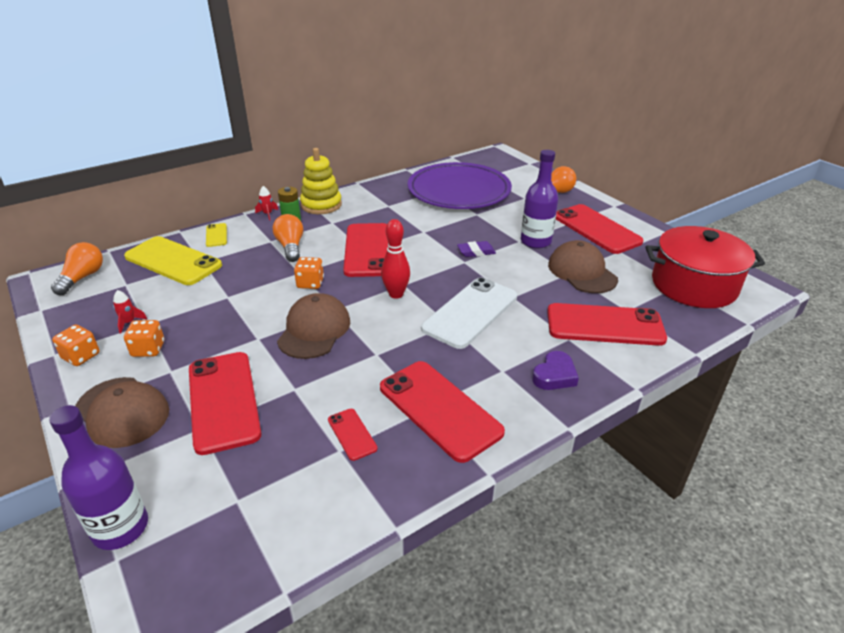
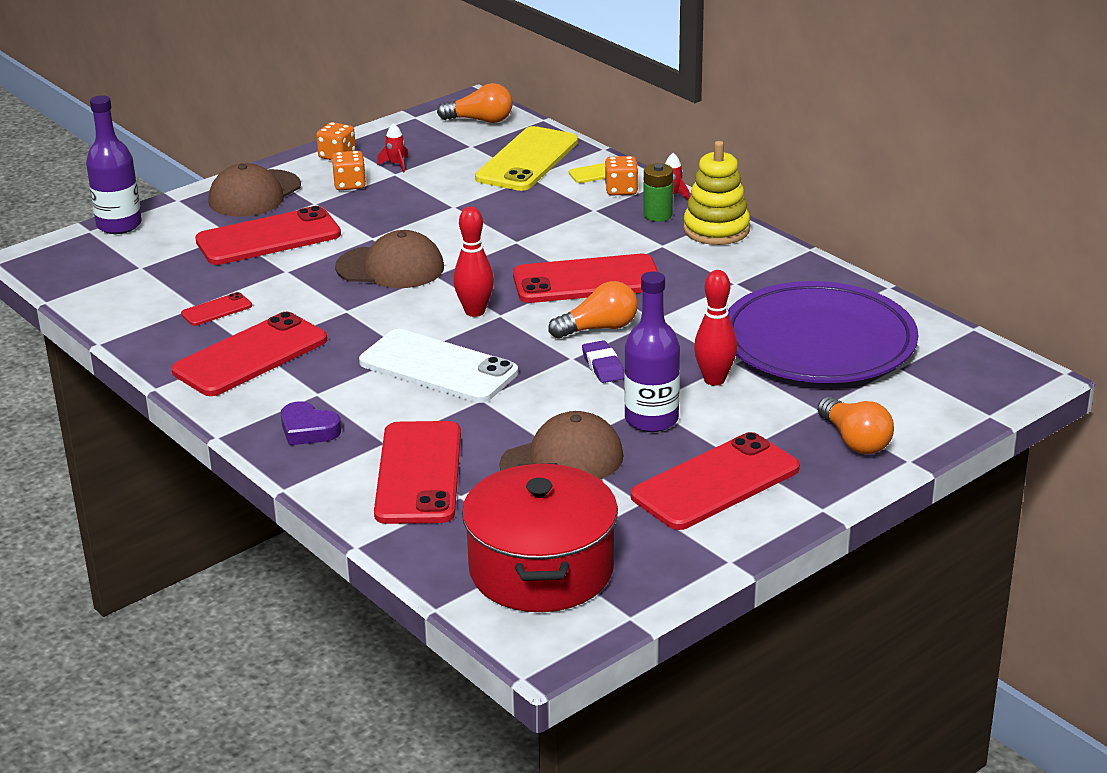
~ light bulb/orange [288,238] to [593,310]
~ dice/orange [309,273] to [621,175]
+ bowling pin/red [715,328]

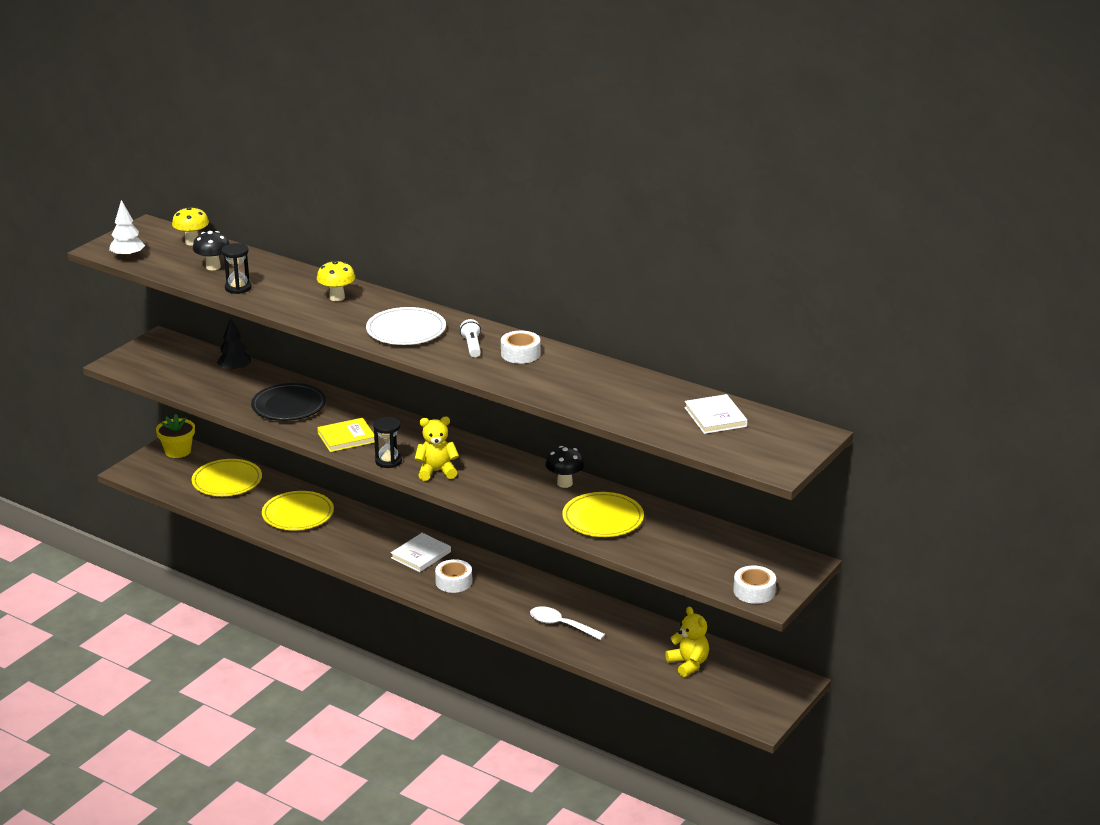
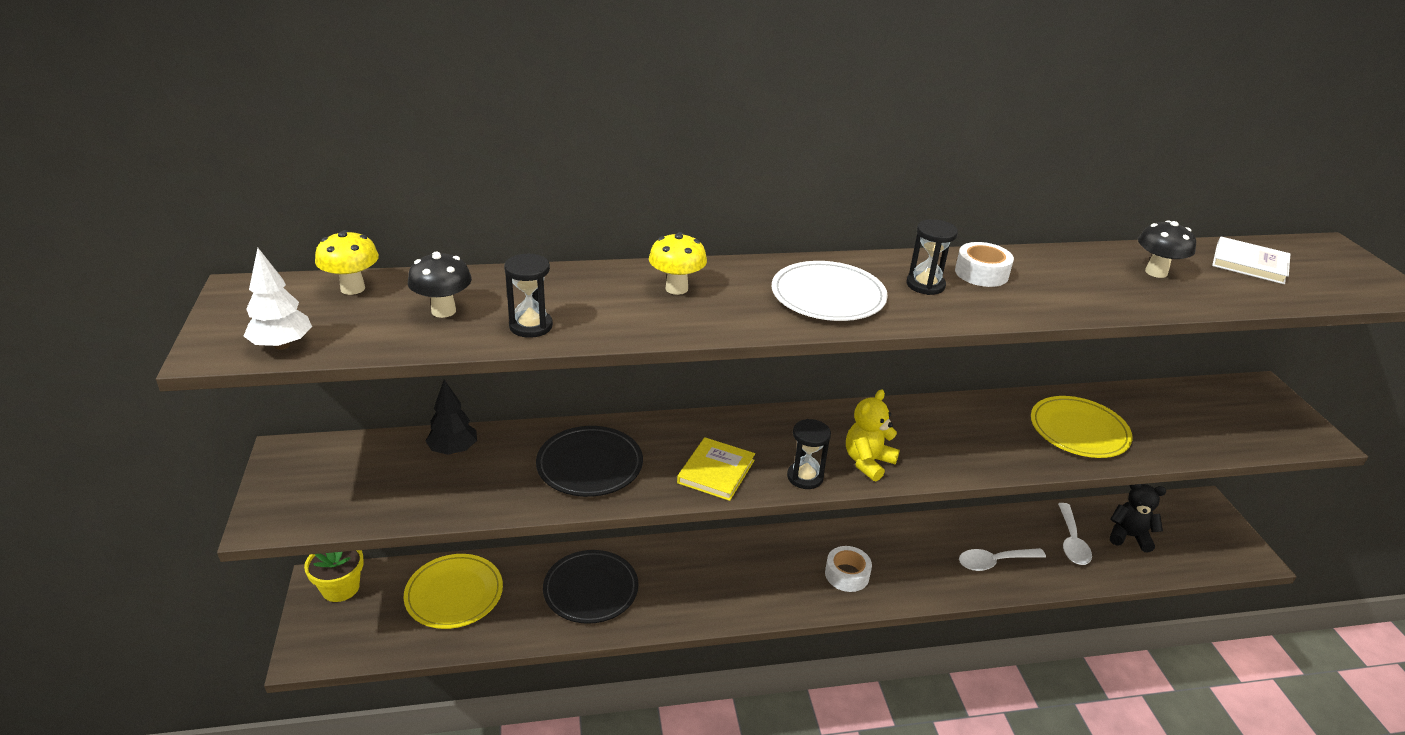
~ flashlight/white [470,338] to hourglass/black [932,257]
~ mushroom/black [565,467] to [1167,249]
~ plate/yellow [298,510] to plate/black [591,587]
- book/white [421,552]
- tape/white [754,584]
~ teddy bear/yellow [687,642] to teddy bear/black [1138,518]
+ spoon/white [1075,534]

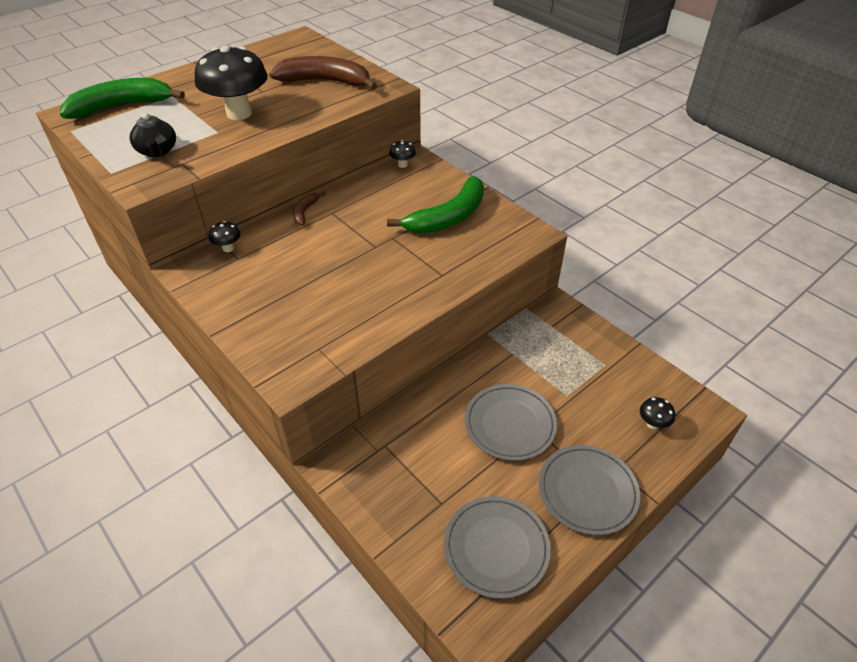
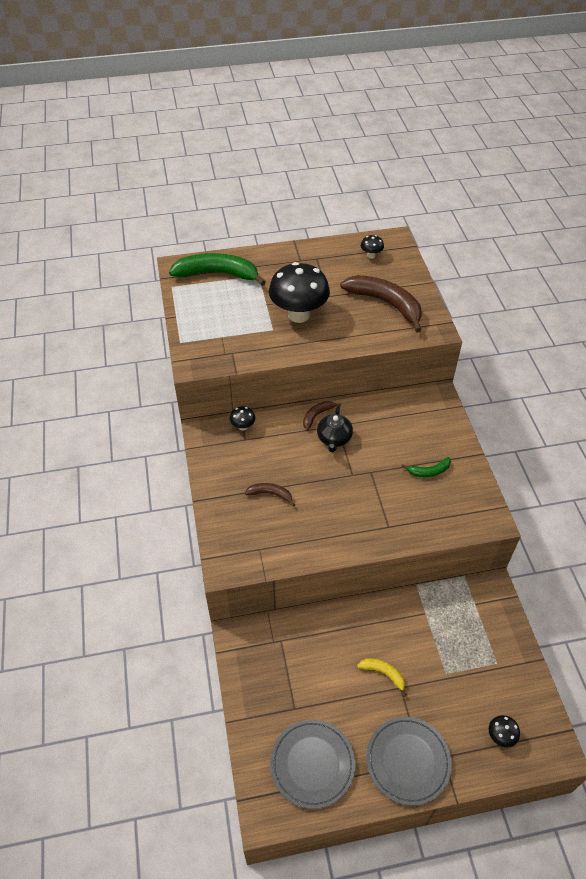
~ teapot/black [153,135] to [335,429]
~ mushroom/black [402,154] to [372,247]
~ banana/green [435,204] = [426,467] x0.47
~ plate/grey [511,422] to banana/yellow [381,677]
+ banana/brown [270,495]

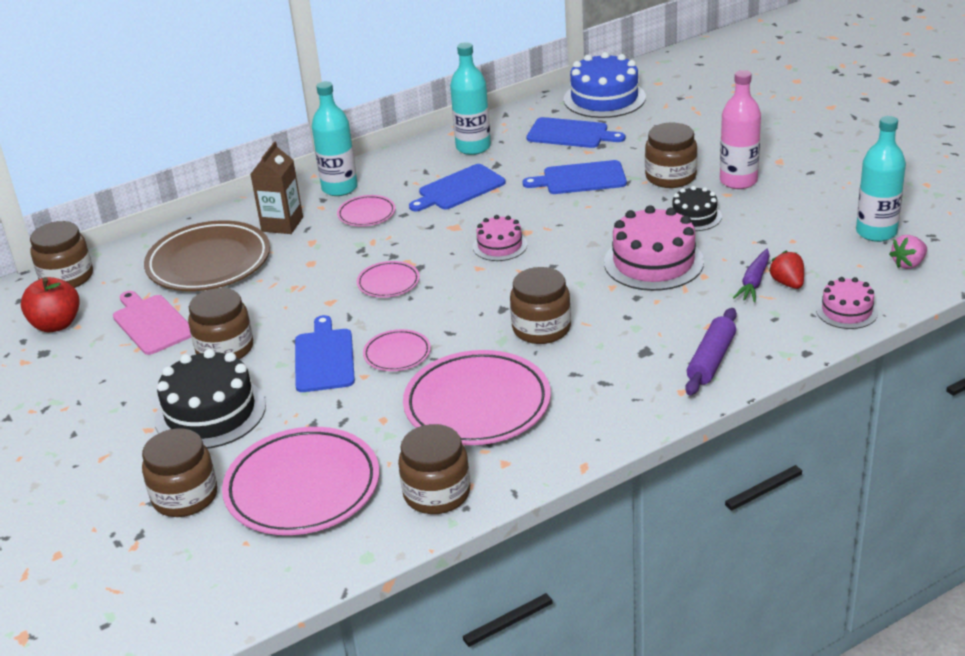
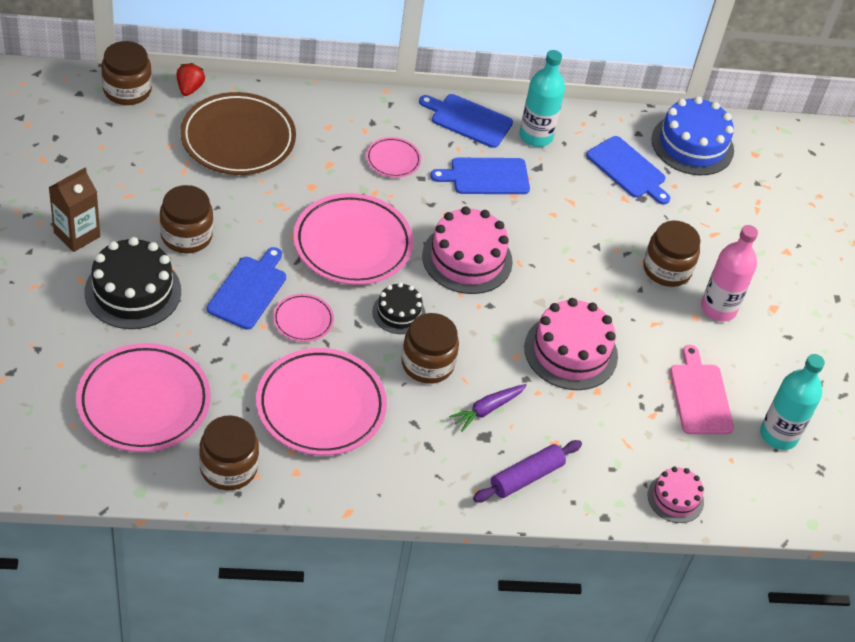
- bottle/turquoise [335,138]
~ carton/brown [276,187] to [74,210]
~ cutting board/blue [575,177] to [466,121]
~ cake/black [697,208] to [399,308]
~ cake/pink [500,238] = [467,250] x1.76
- strawberry/pink [908,252]
~ carrot/purple [751,275] to [488,407]
~ strawberry/red [786,270] to [191,79]
~ plate/pink [388,279] = [353,239] x2.05
- apple/red [50,304]
~ cutting board/pink [152,323] to [702,389]
- jar/brown [180,472]

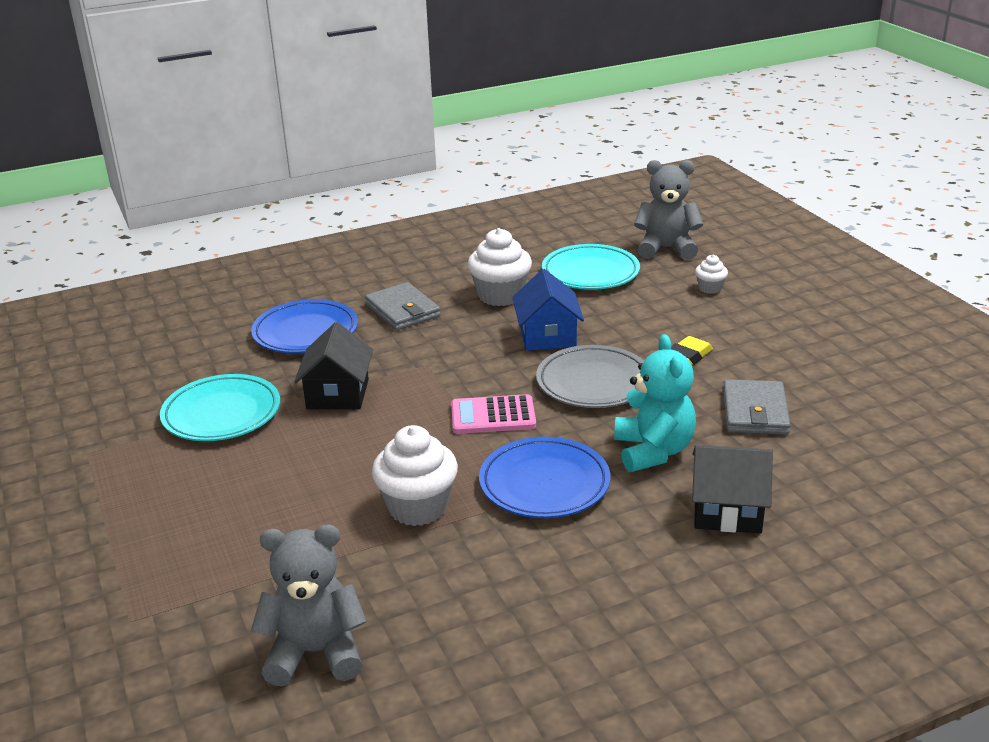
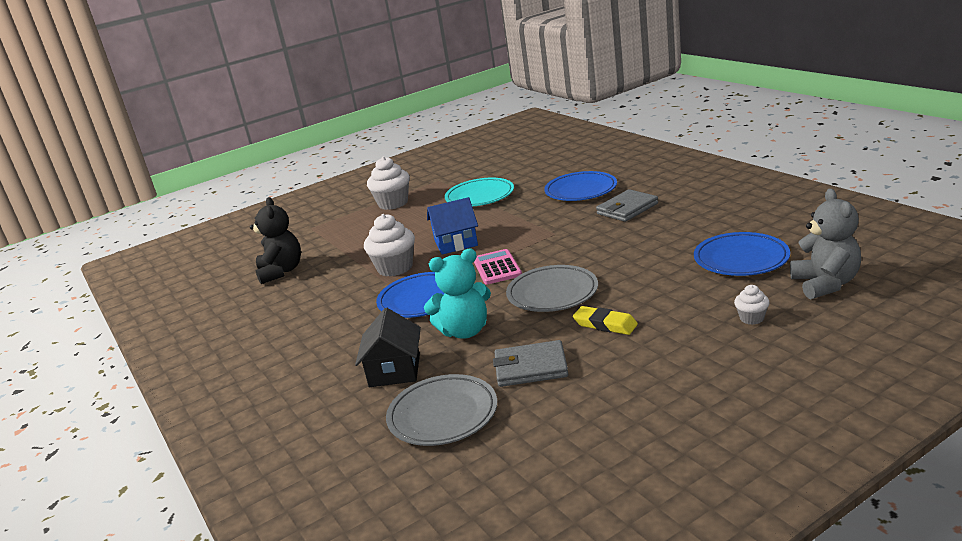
~ cupcake/white [499,267] to [388,183]
~ plate/turquoise [591,267] to plate/blue [742,254]
~ house/blue [548,310] to [452,226]
- house/black [333,365]
~ teddy bear/grey [309,605] to teddy bear/black [275,240]
+ plate/grey [441,410]

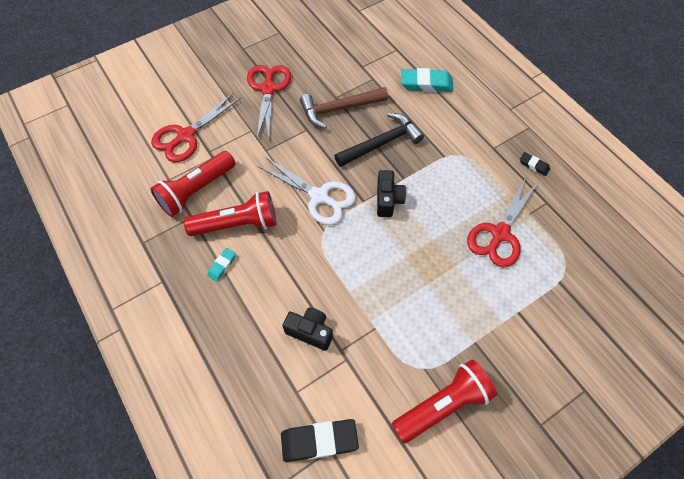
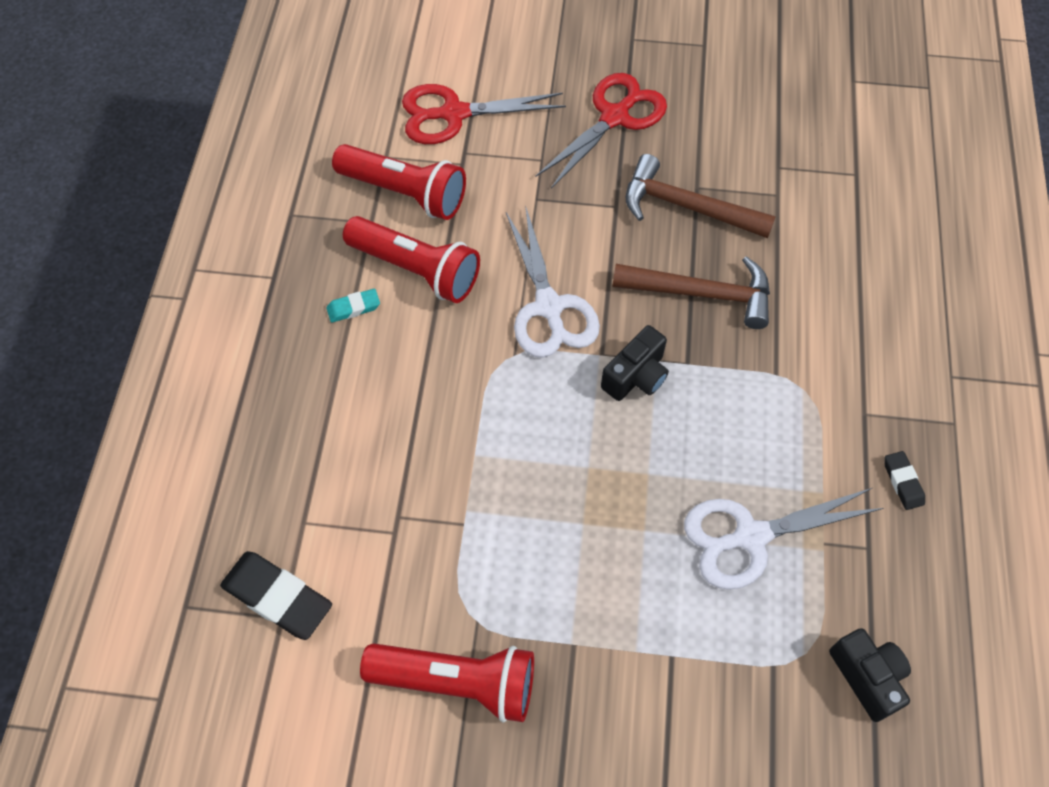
- eraser/turquoise [427,80]
~ hammer/black [379,140] to hammer/brown [691,292]
~ flashlight/red [192,184] = [399,182] 150 degrees counterclockwise
~ scissors/red [503,223] to scissors/white [784,539]
~ camera/black [307,329] to [870,675]

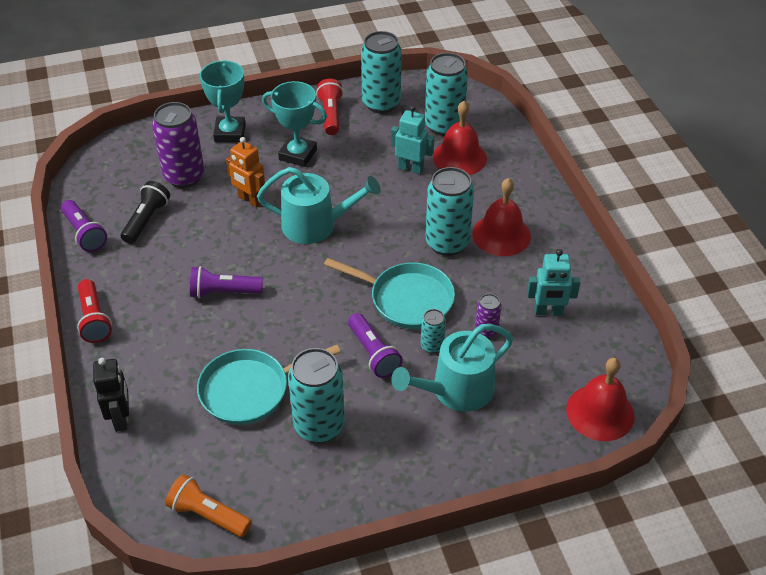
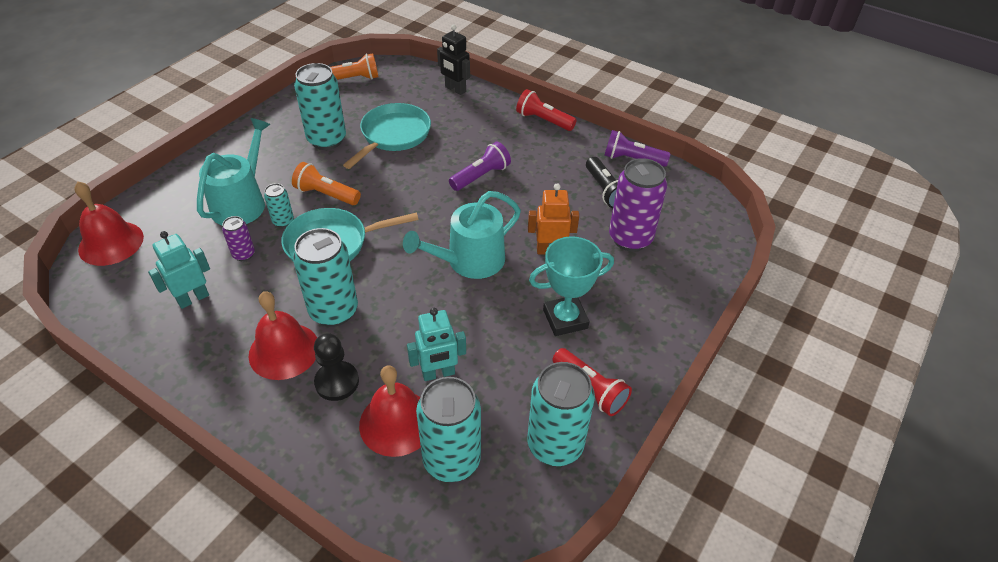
- trophy/turquoise [223,101]
~ flashlight/purple [375,345] to flashlight/orange [326,183]
+ pawn/black [336,367]

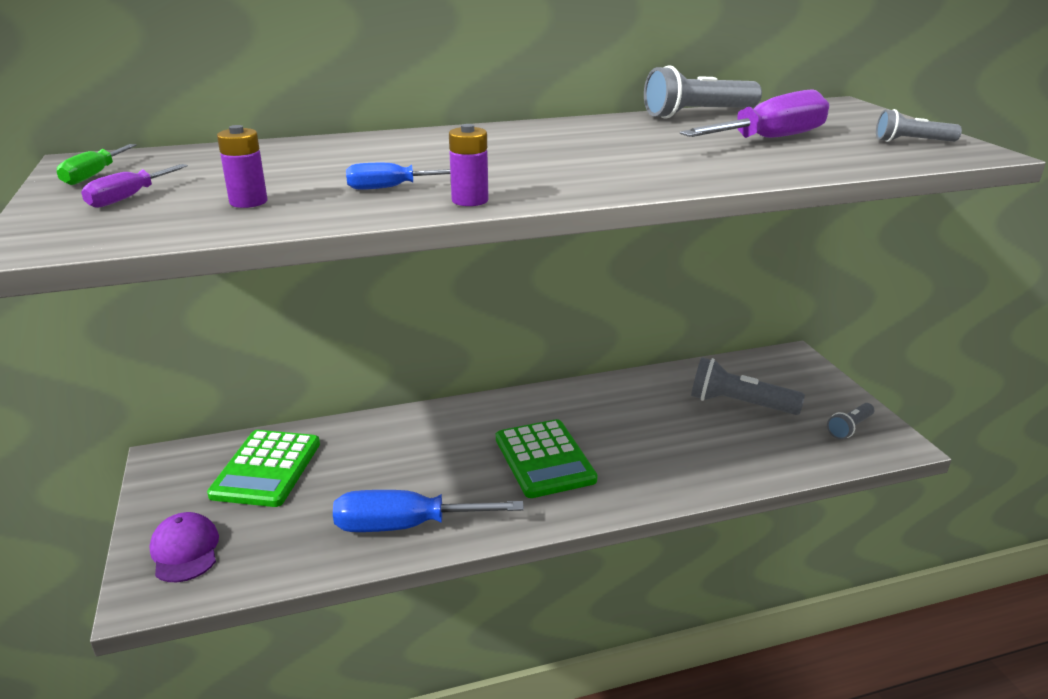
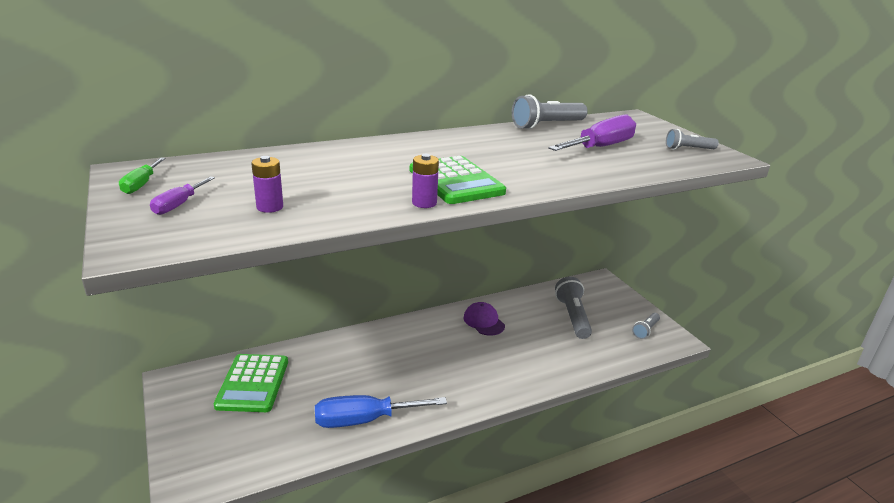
- screwdriver/blue [398,176]
~ flashlight/grey [748,386] = [573,308] 75 degrees clockwise
~ calculator/green [547,458] to [458,180]
~ cap/purple [184,547] to [484,319]

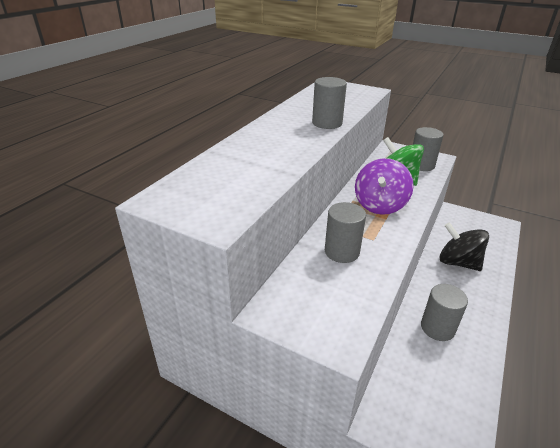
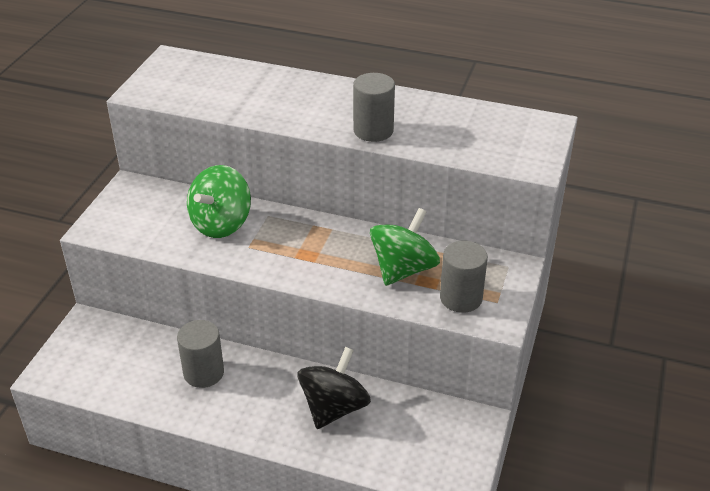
- spinning top/purple [384,186]
~ cylinder/grey [345,232] to spinning top/green [219,201]

